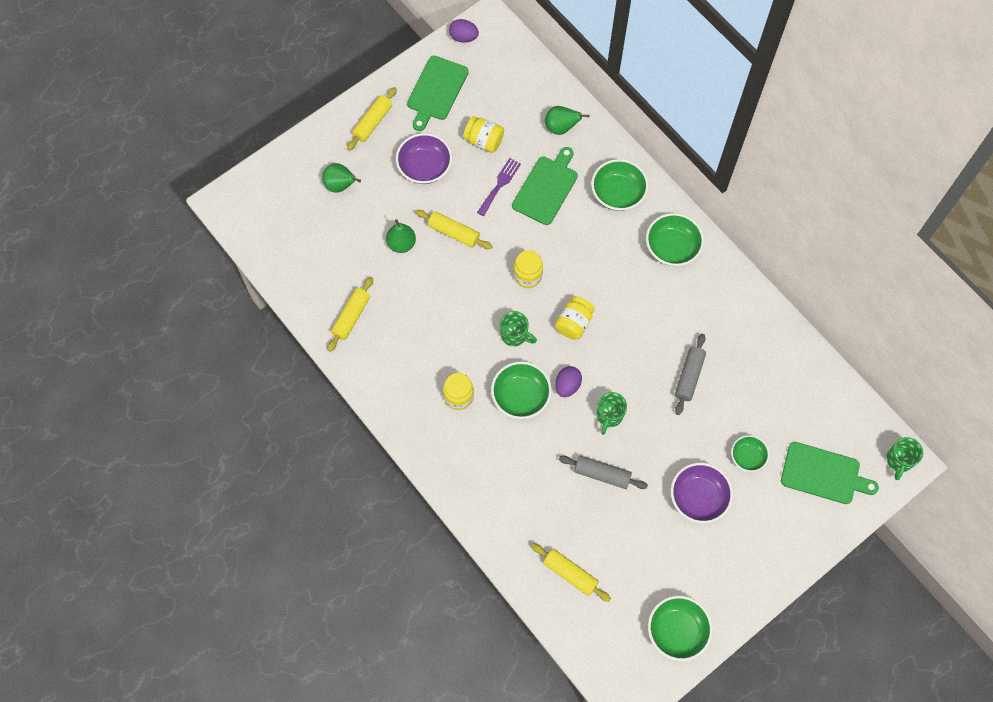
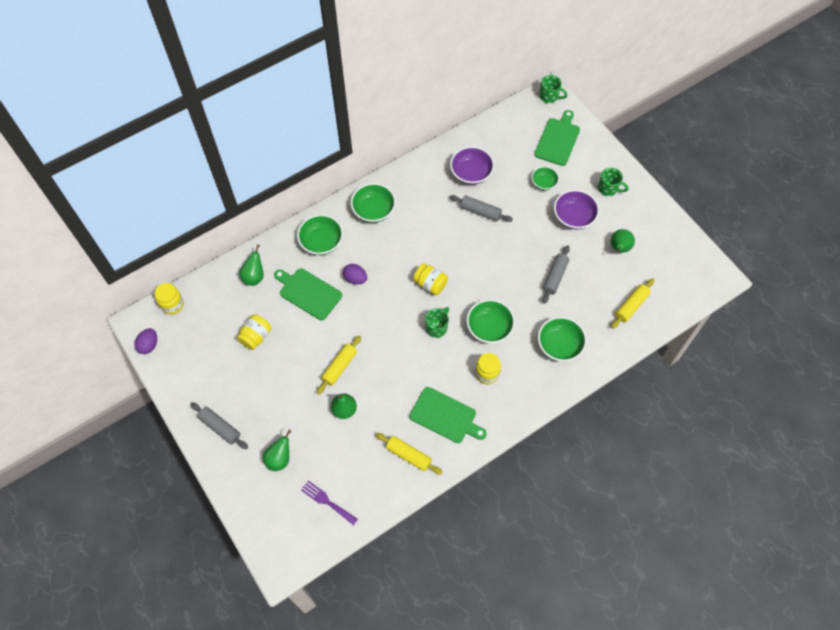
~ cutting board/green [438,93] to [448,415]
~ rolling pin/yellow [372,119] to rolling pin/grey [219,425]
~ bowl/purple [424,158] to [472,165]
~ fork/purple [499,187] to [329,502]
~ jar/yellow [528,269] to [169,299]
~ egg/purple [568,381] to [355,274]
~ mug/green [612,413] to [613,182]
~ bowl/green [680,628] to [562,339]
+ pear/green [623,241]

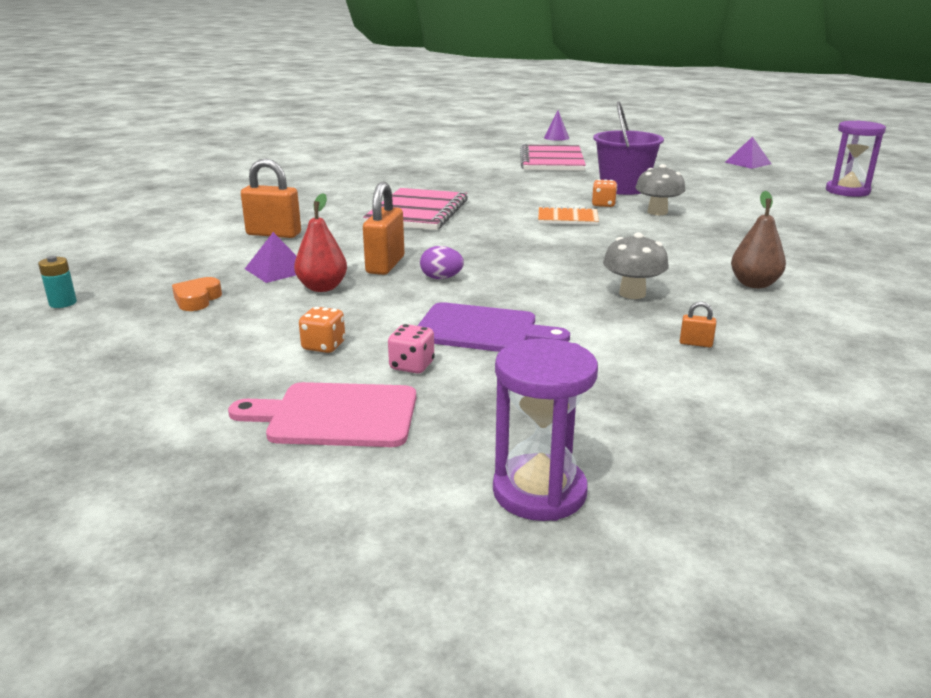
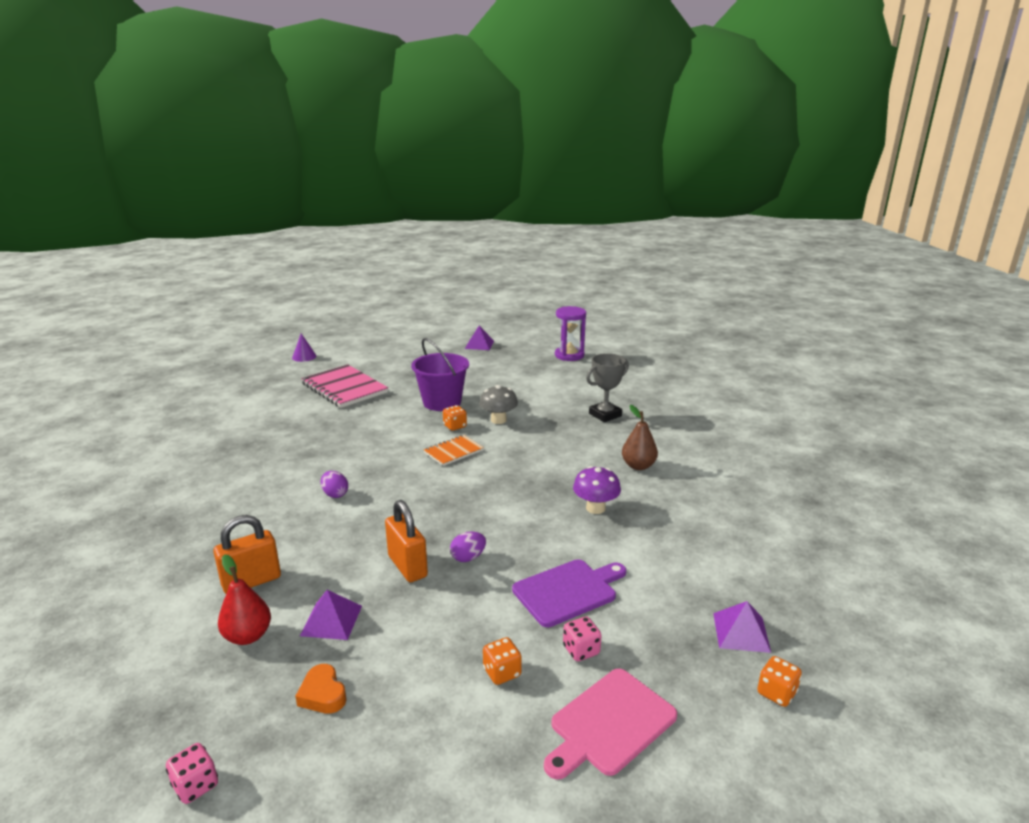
~ notebook/pink [415,209] to egg/purple [334,484]
~ pear/red [320,242] to [244,599]
~ mushroom/grey [636,266] to mushroom/purple [597,490]
~ battery/turquoise [57,282] to dice/pink [192,773]
- padlock/orange [698,324]
~ hourglass/purple [545,430] to dice/orange [779,681]
+ trophy/grey [607,387]
+ pyramid/purple [742,627]

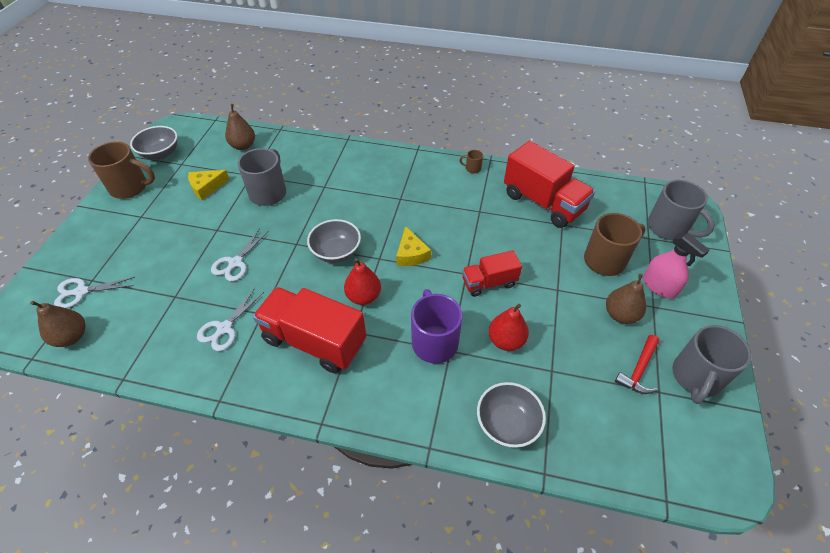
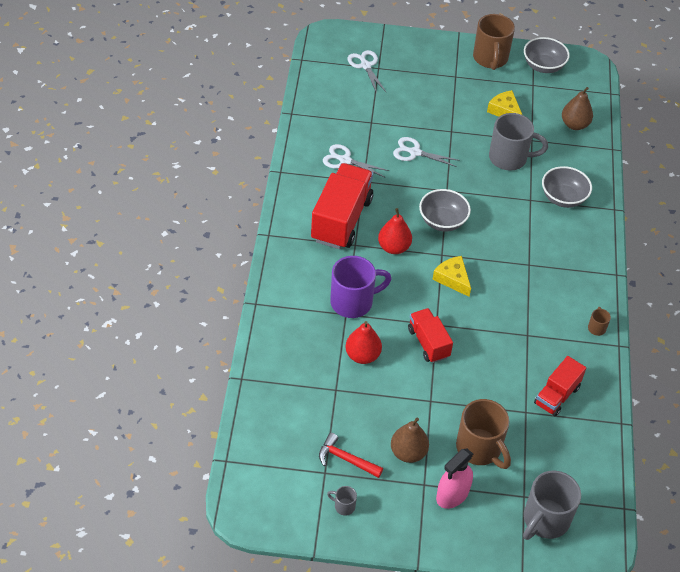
~ truck/red [549,184] = [560,386] x0.57
~ cheese/yellow [413,246] = [451,276] 75 degrees clockwise
- pear/brown [57,324]
~ mug/grey [711,364] = [342,501] x0.44
~ bowl/grey [511,415] to [567,187]

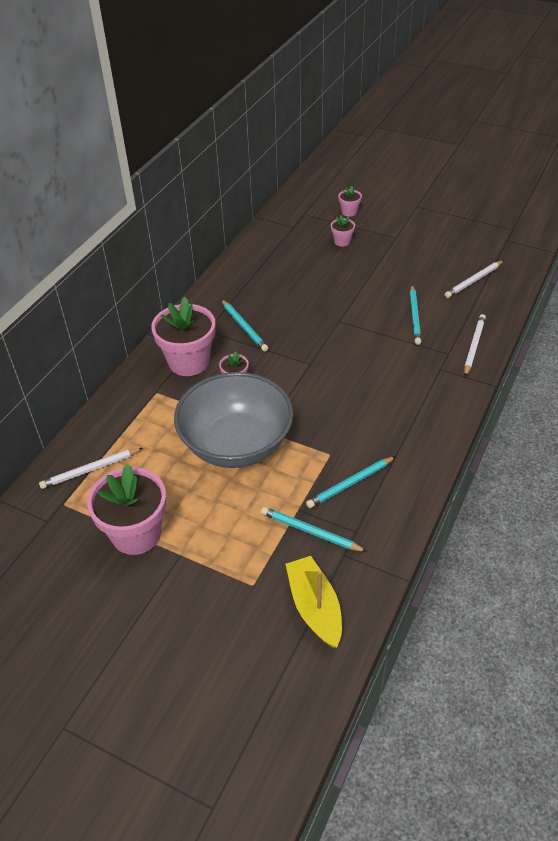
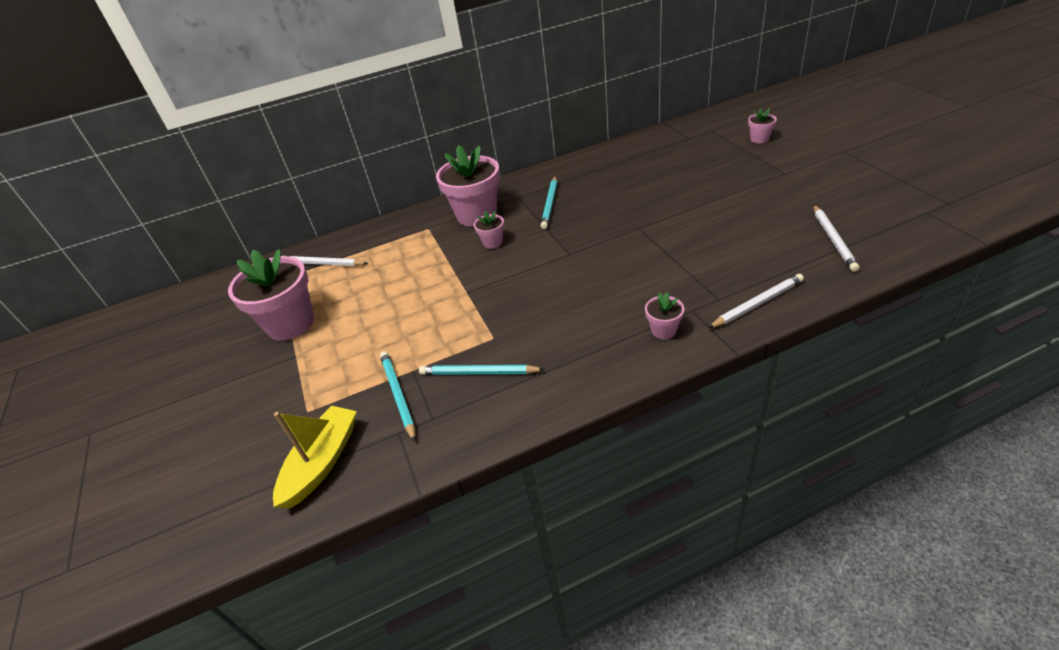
~ flower pot/pink [343,231] to [664,315]
~ pencil/white [474,279] = [836,238] 90 degrees counterclockwise
- pencil/turquoise [415,315]
- bowl/grey [234,420]

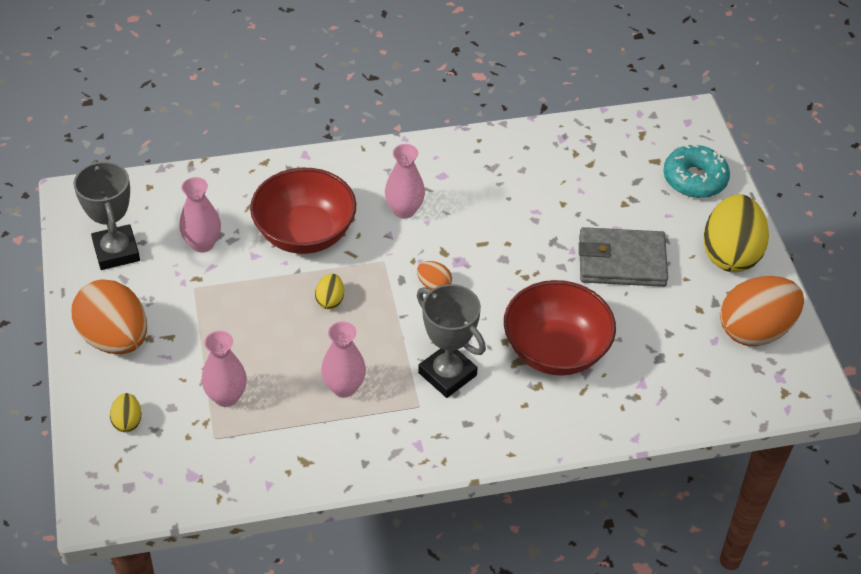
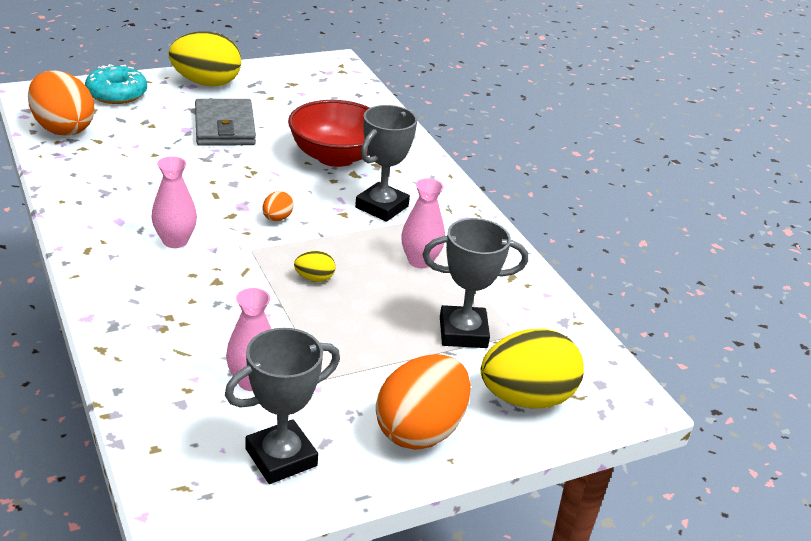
- bowl/red [303,211]
~ egg/orange [762,311] to [61,103]
~ vase/pink [224,369] to trophy/grey [475,283]
~ egg/yellow [125,412] = [532,369] x2.26

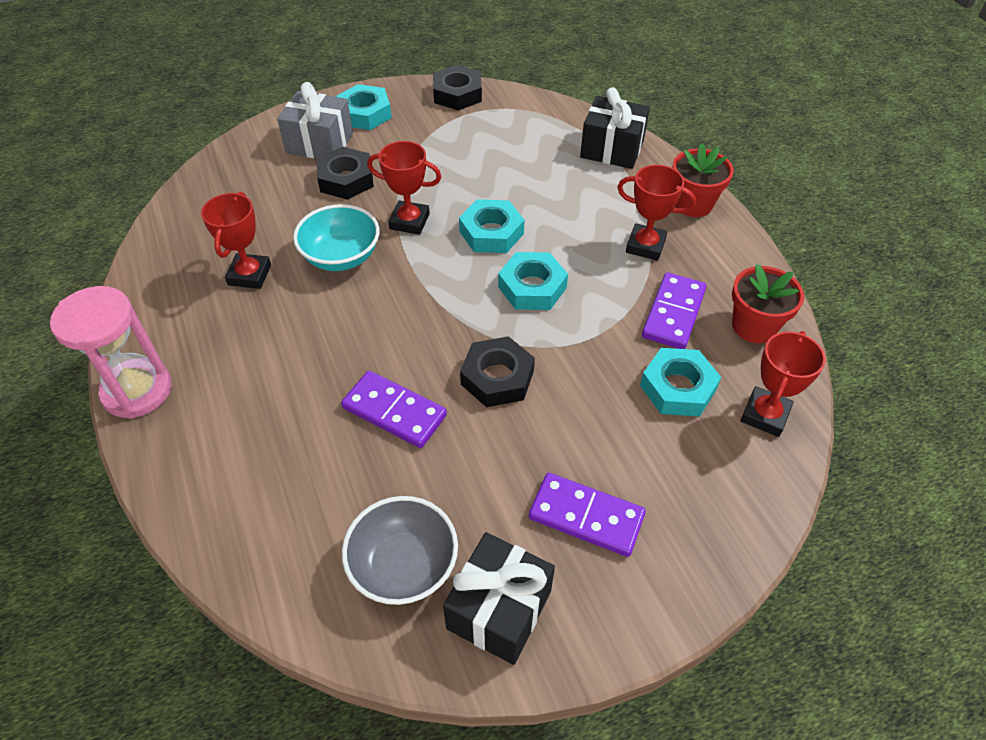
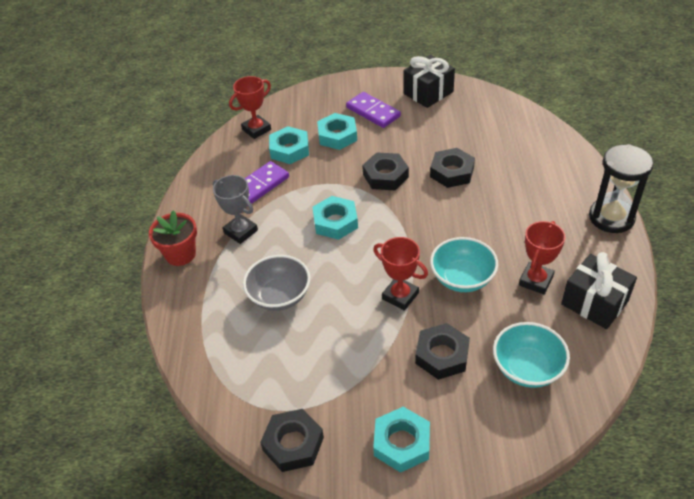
- gift/grey [315,120]
~ gift/black [615,128] to [599,290]
~ trophy/red [656,213] to trophy/grey [235,209]
~ nut/turquoise [492,226] to [337,131]
- flower pot/red [768,303]
~ hourglass/pink [110,352] to hourglass/black [621,188]
~ domino/purple [394,409] to nut/black [452,168]
~ bowl/grey [400,550] to [276,283]
+ bowl/turquoise [531,355]

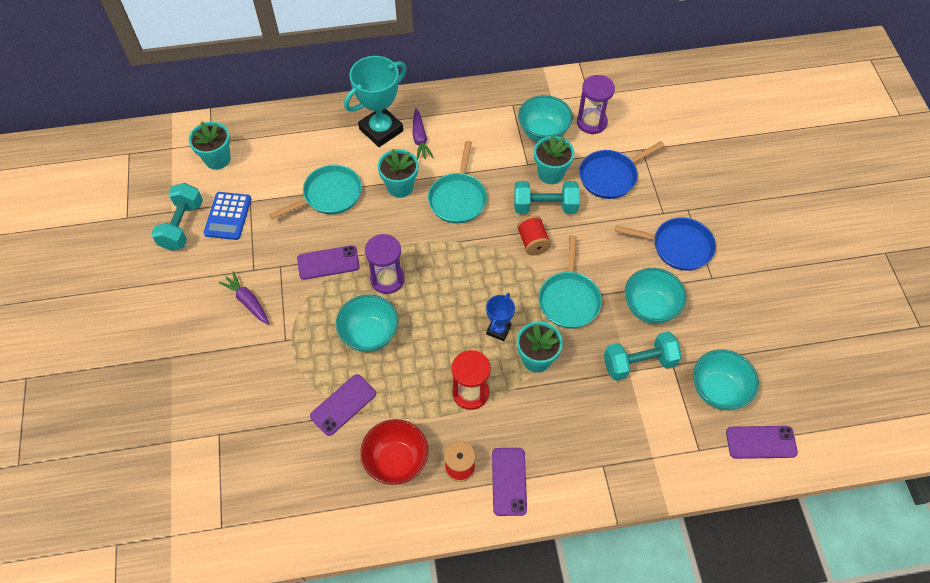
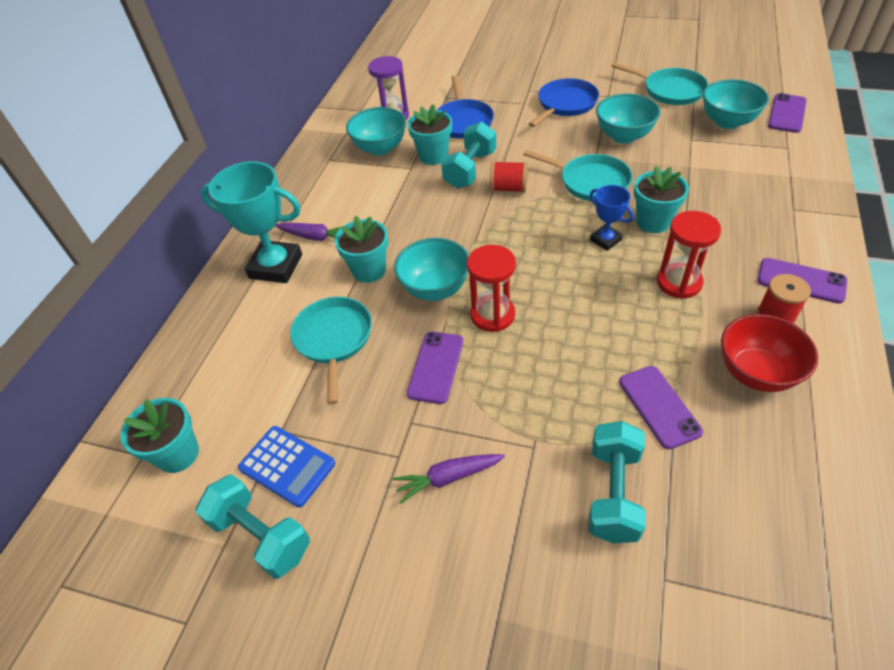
~ trophy/turquoise [375,101] = [251,222] 60 degrees counterclockwise
~ pan/turquoise [457,182] to [659,83]
~ hourglass/purple [385,264] to hourglass/red [491,288]
~ bowl/turquoise [367,323] to [431,269]
~ dumbbell/turquoise [643,356] to [617,482]

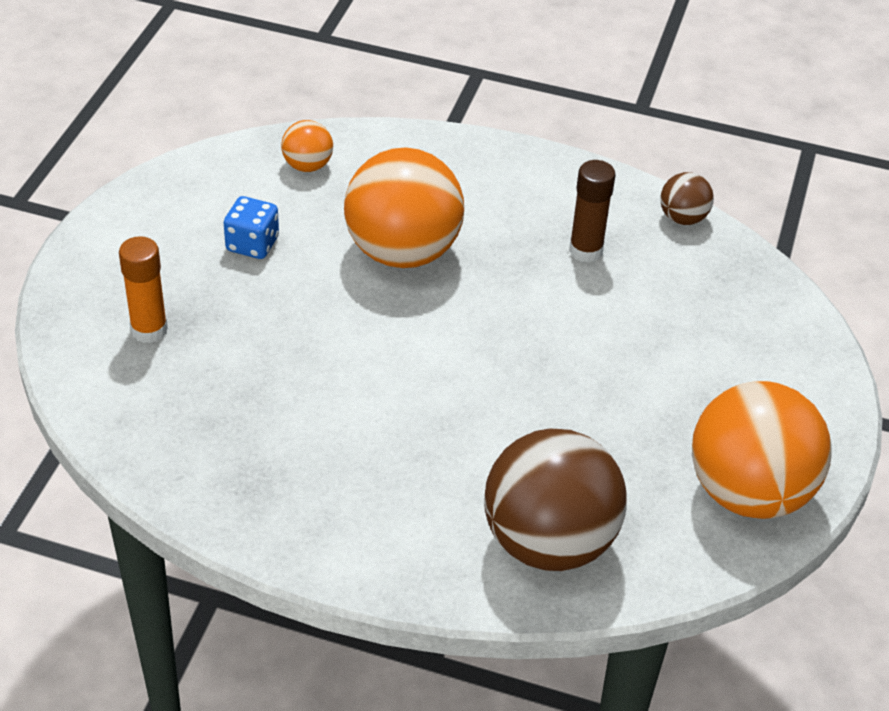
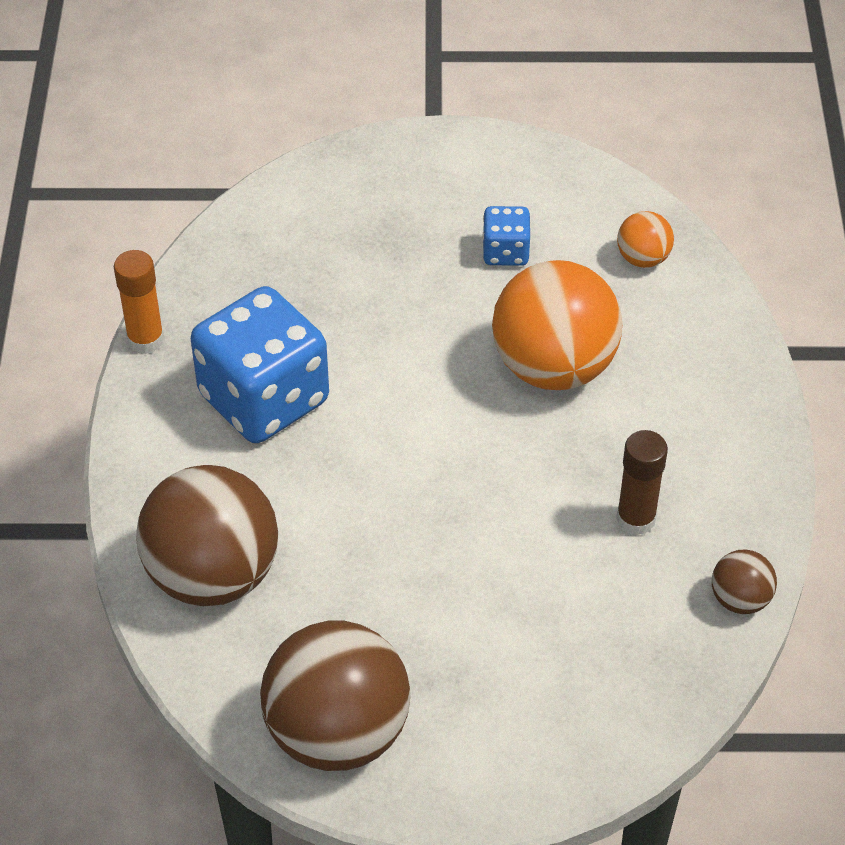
~ glue stick/orange [143,289] to [139,302]
~ ball/orange [762,450] to ball/brown [335,696]
+ dice/blue [260,364]

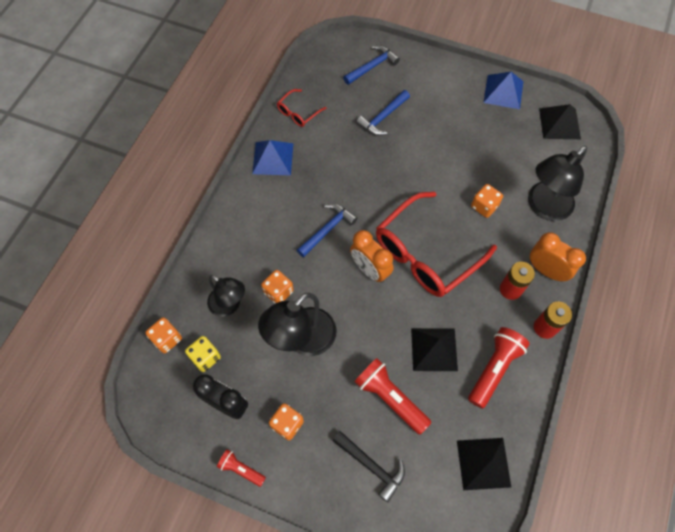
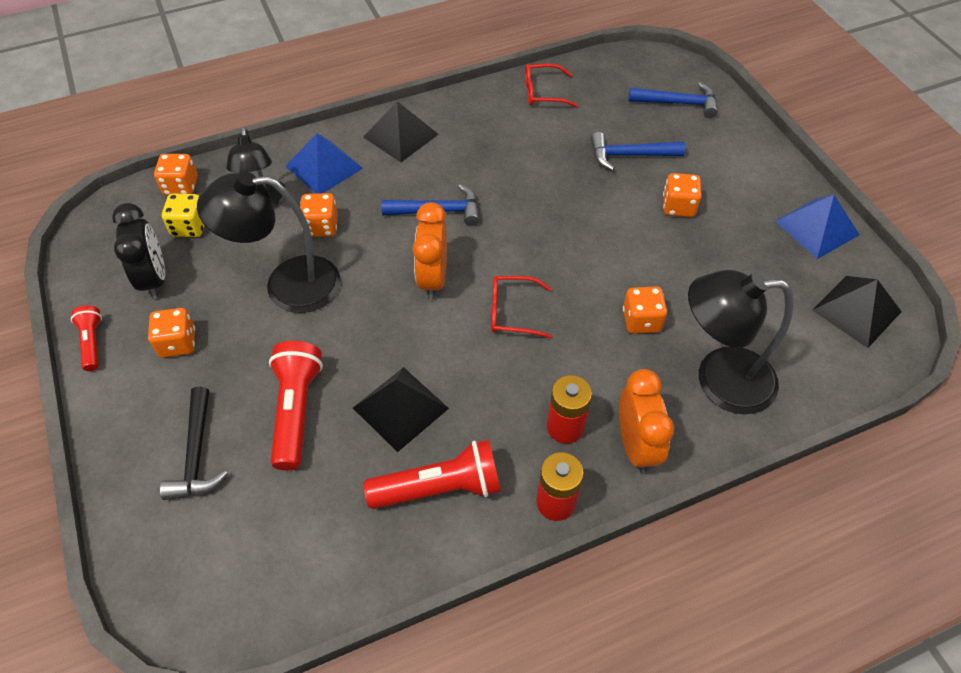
~ pyramid/blue [272,158] to [324,163]
~ glasses/red [436,244] = [521,307] x0.45
~ pyramid/black [484,464] to [401,131]
+ dice/orange [682,195]

